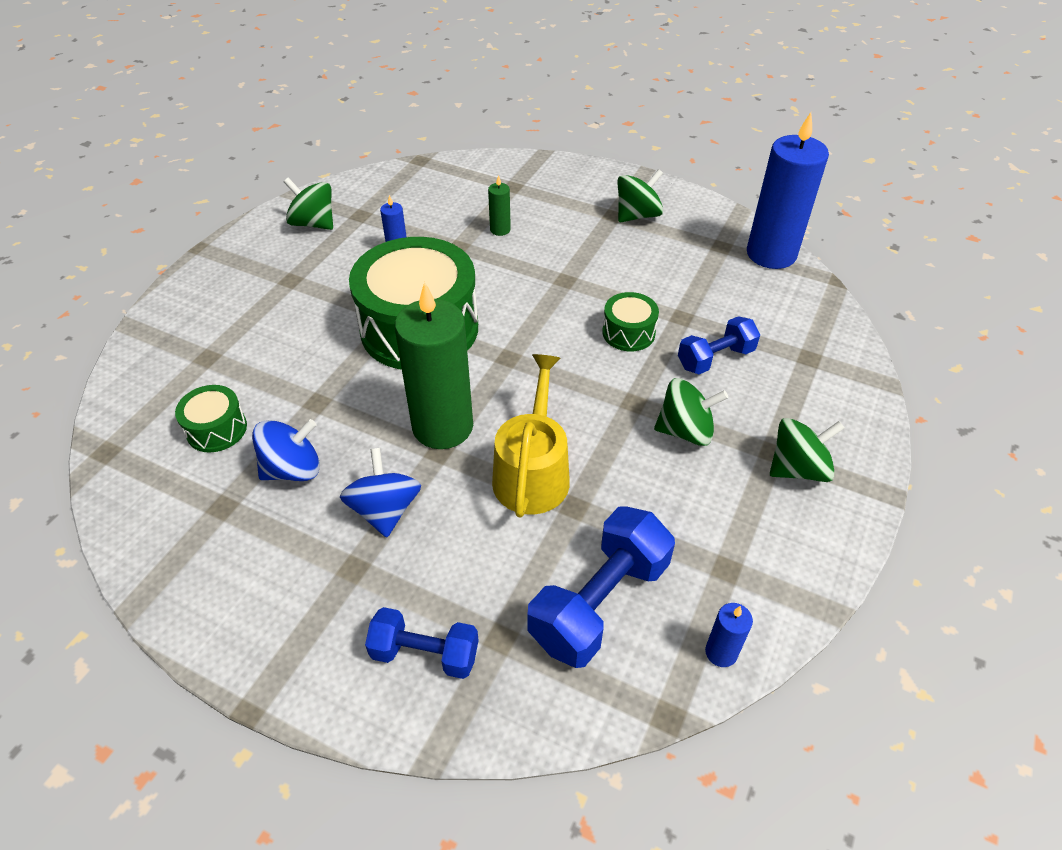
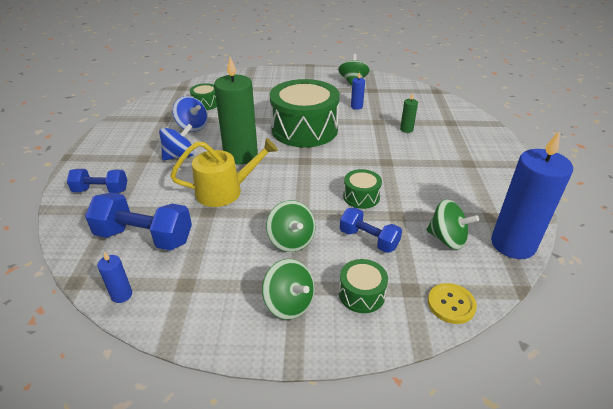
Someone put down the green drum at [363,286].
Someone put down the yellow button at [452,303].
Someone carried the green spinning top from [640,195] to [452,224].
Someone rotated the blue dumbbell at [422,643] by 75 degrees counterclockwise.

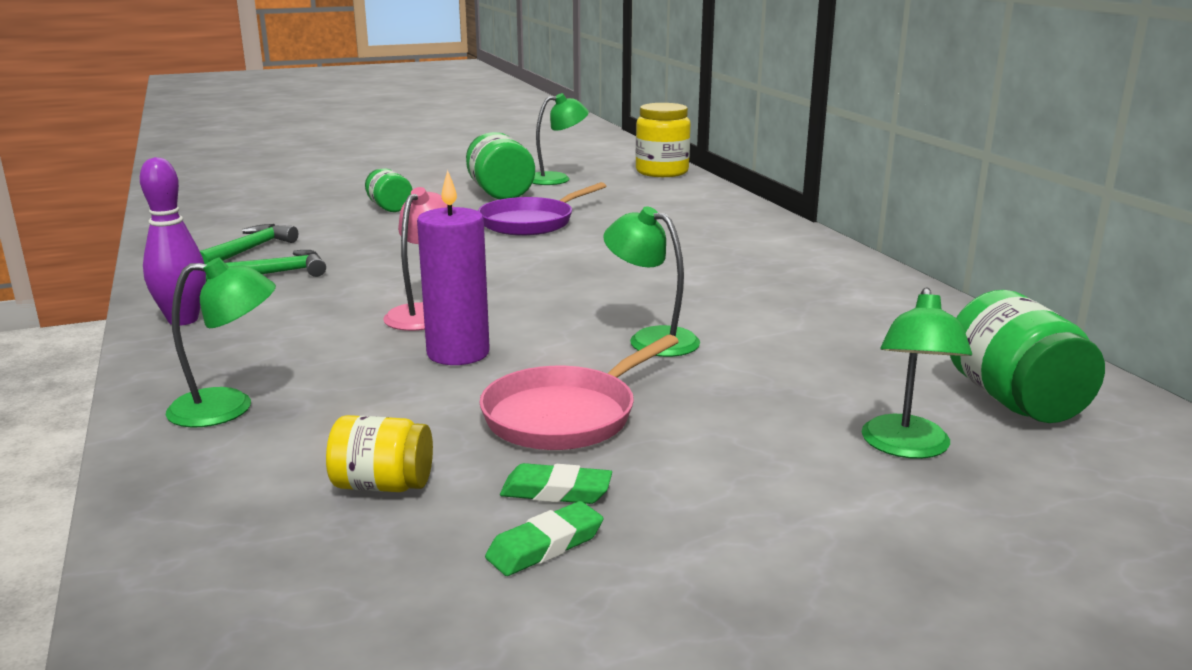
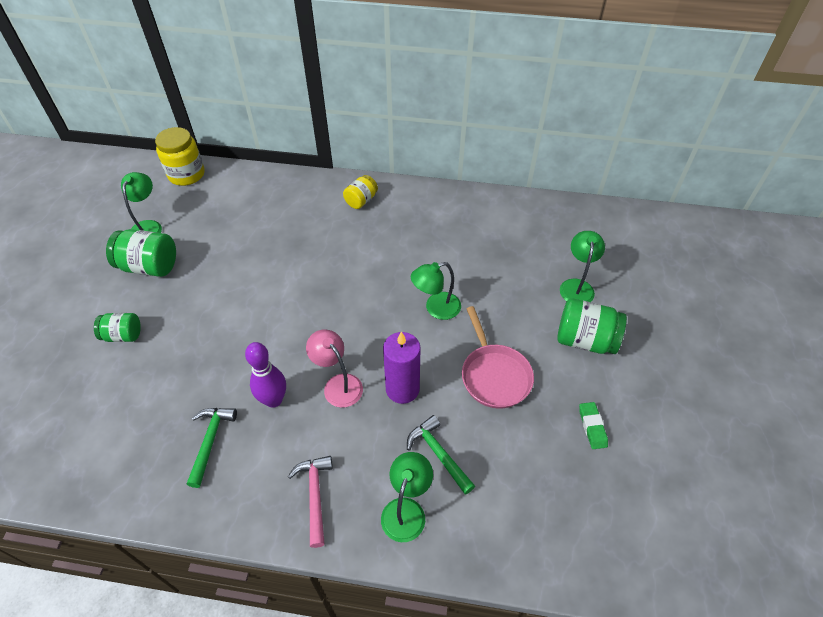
Someone took away the purple pan at [542,209].
Someone took away the green eraser at [556,483].
Someone put down the pink hammer at [310,502].
Someone carried the purple bowling pin from [173,241] to [265,375].
Someone carried the green hammer from [249,244] to [441,455].
Someone carried the yellow jar from [379,453] to [360,192].
Someone carried the green jar from [1027,356] to [592,326].
Someone rotated the green lamp at [917,373] by 120 degrees counterclockwise.

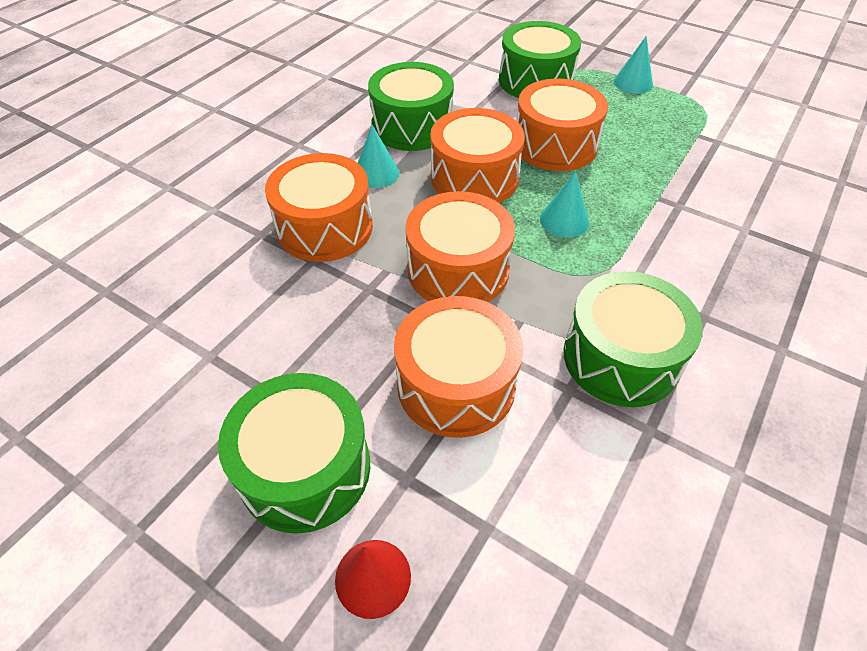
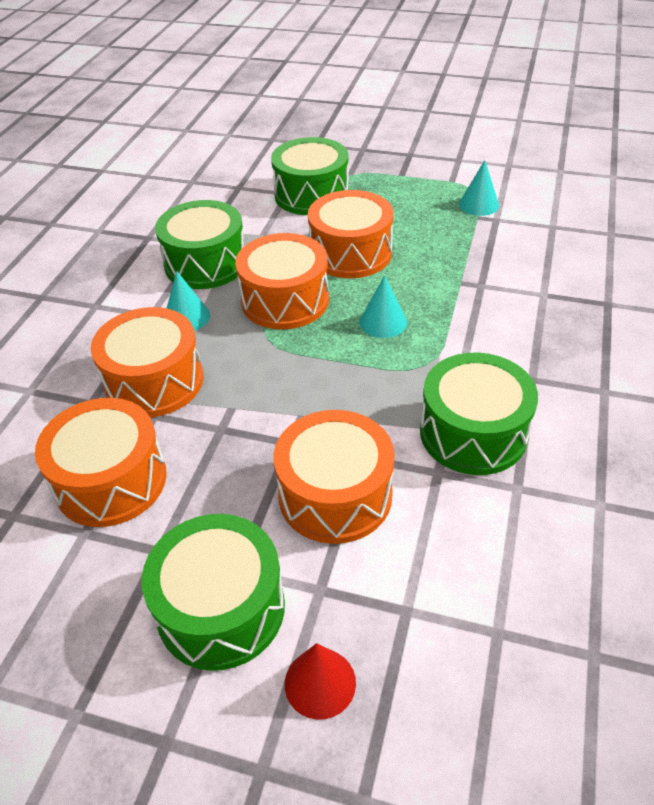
Someone carried the orange drum from [460,246] to [101,462].
Someone carried the turquoise cone from [633,65] to [479,188].

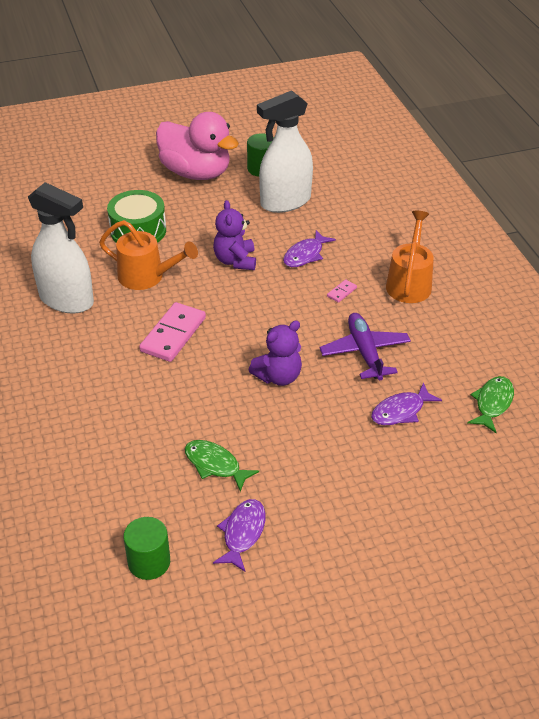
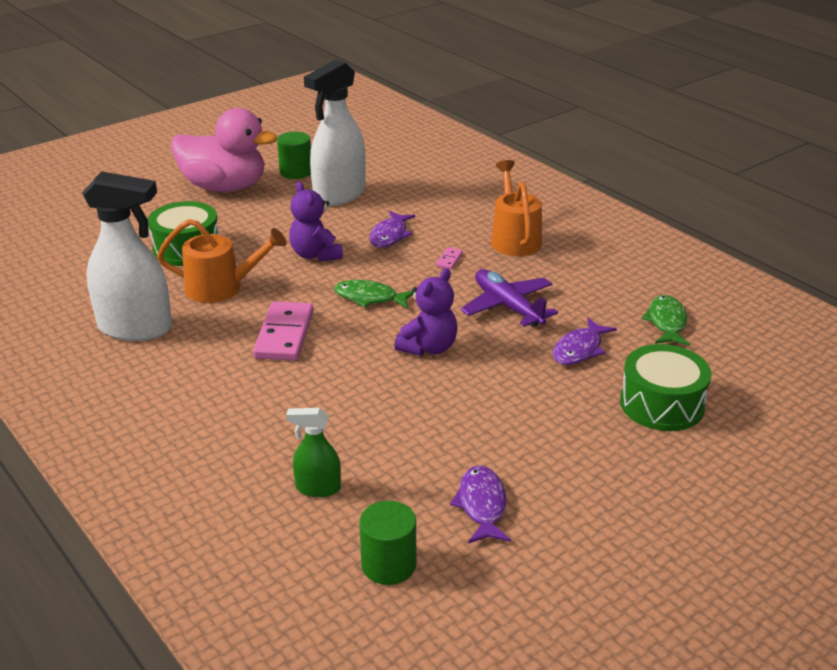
Someone put down the green spray bottle at [313,452].
Someone put down the green drum at [666,387].
Someone carried the green fish from [222,466] to [374,294].

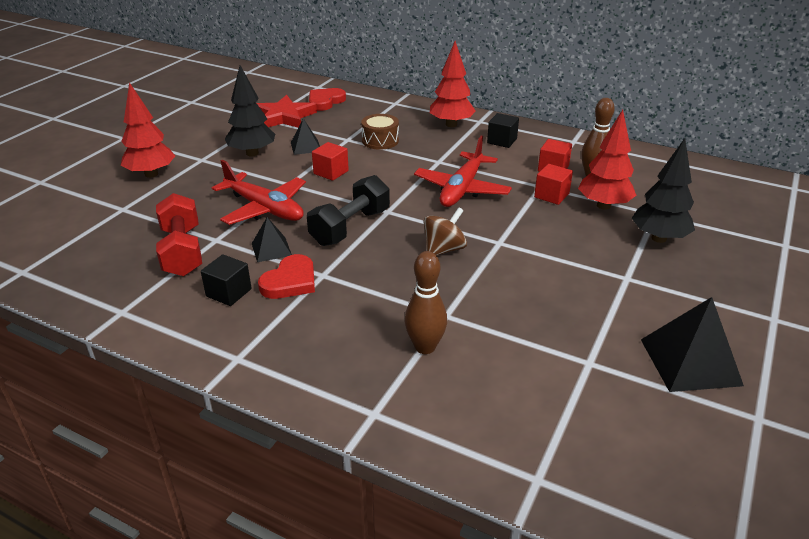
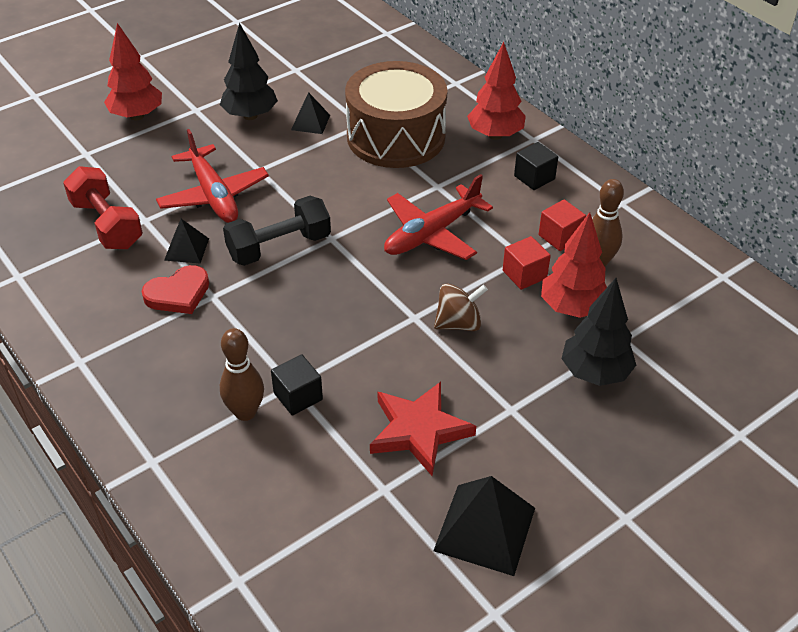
Someone took away the red heart at [327,99].
Someone took away the red cube at [330,161].
Someone carried the black cube from [226,280] to [297,385].
Someone carried the red star from [287,111] to [423,429].
Someone carried the brown spinning top from [445,231] to [461,307].
Someone rotated the red dumbbell at [179,234] by 45 degrees counterclockwise.
Someone scaled the brown drum at [380,132] by 2.20.

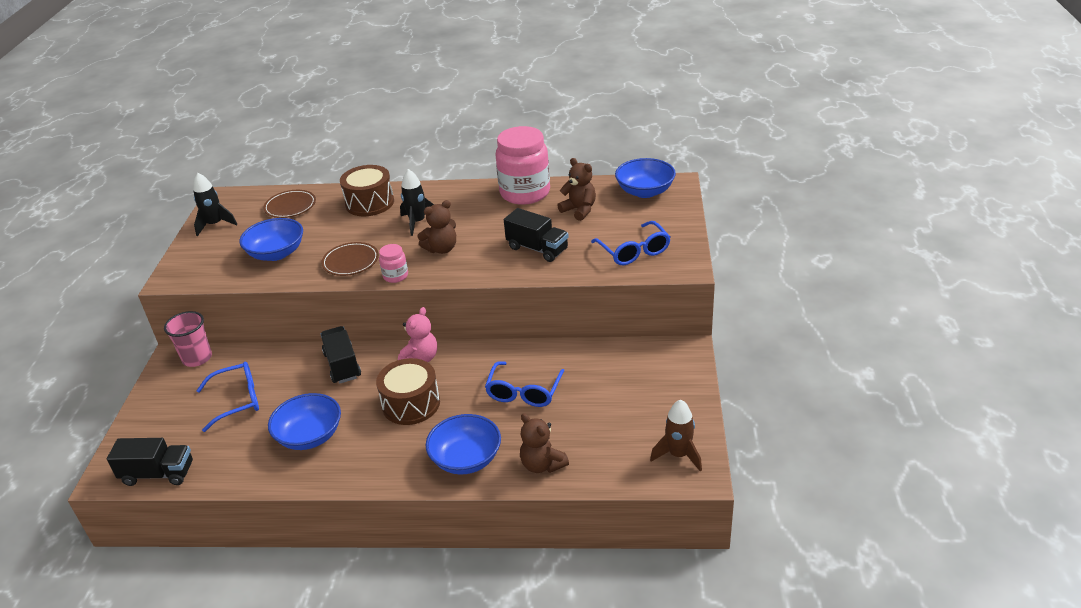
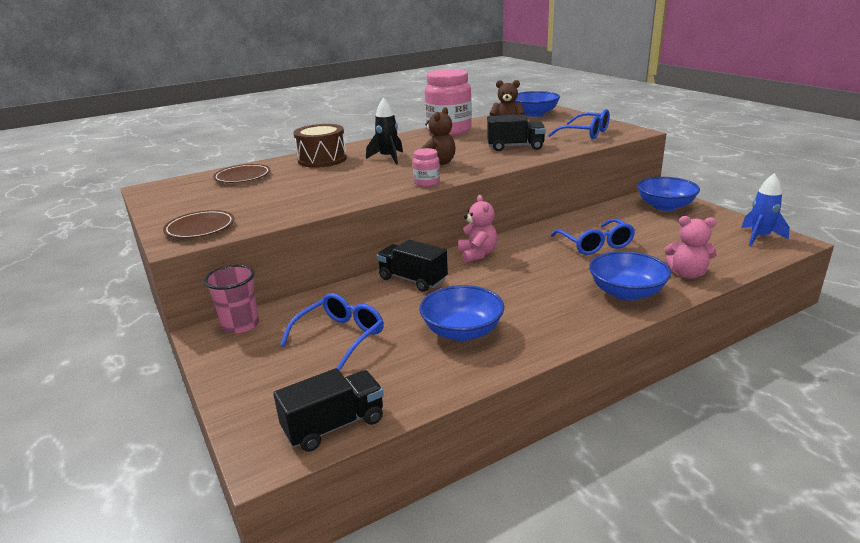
Someone took away the black rocket at [215,204].
Someone took away the brown drum at [408,391].
Someone carried the blue bowl from [271,239] to [668,194].
Someone carried the brown plate from [350,259] to [198,224].
Someone repainted the brown teddy bear at [544,443], which became the pink teddy bear at [690,247].
Someone repainted the brown rocket at [676,435], which became the blue rocket at [765,209].

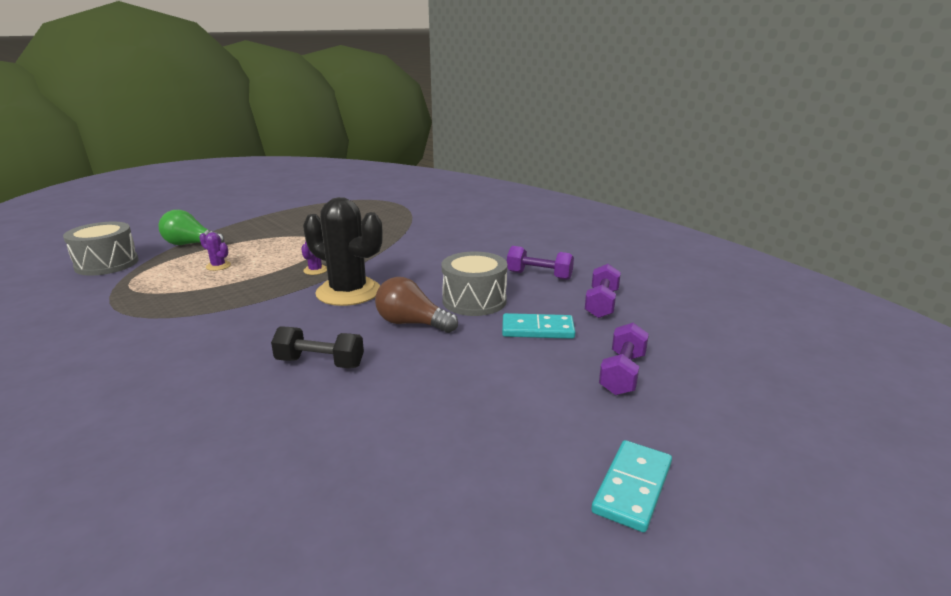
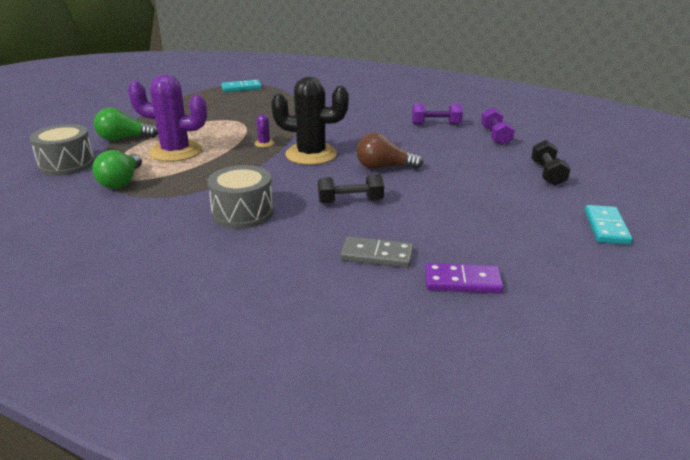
Someone put down the green light bulb at [117,169].
Someone put down the grey domino at [376,252].
Someone put down the purple domino at [464,278].
Someone carried the grey drum from [475,283] to [240,197].
Someone carried the turquoise domino from [538,326] to [241,86].
Someone repainted the purple dumbbell at [624,359], which became the black dumbbell at [551,163].
Someone scaled the purple cactus at [215,251] by 2.47.

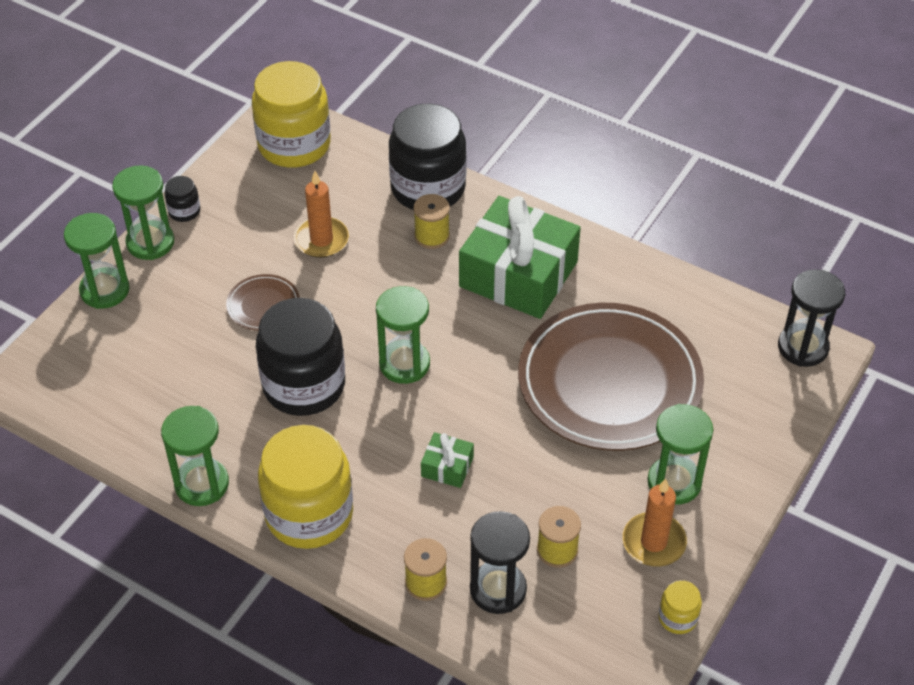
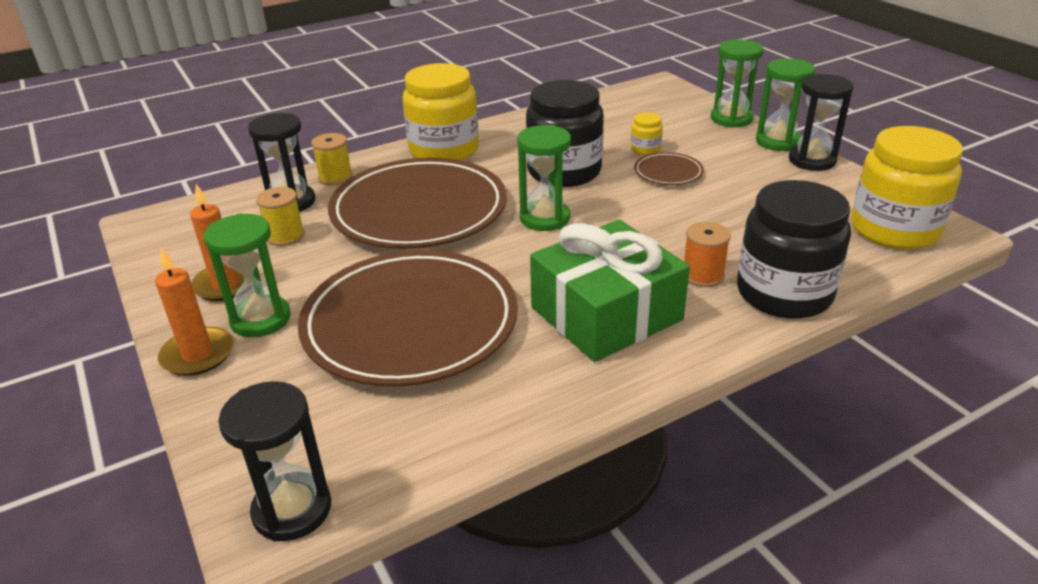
Someone took away the green hourglass at [195,456].
Someone carried the orange candle from [321,214] to [194,312].
Someone carried the yellow jar from [680,607] to [646,133].
Someone swapped the black jar at [182,199] for the black hourglass at [821,122].
Someone swapped the green gift at [447,460] for the brown plate at [417,203].
Someone repainted the yellow spool at [431,221], which became the orange spool at [707,254].

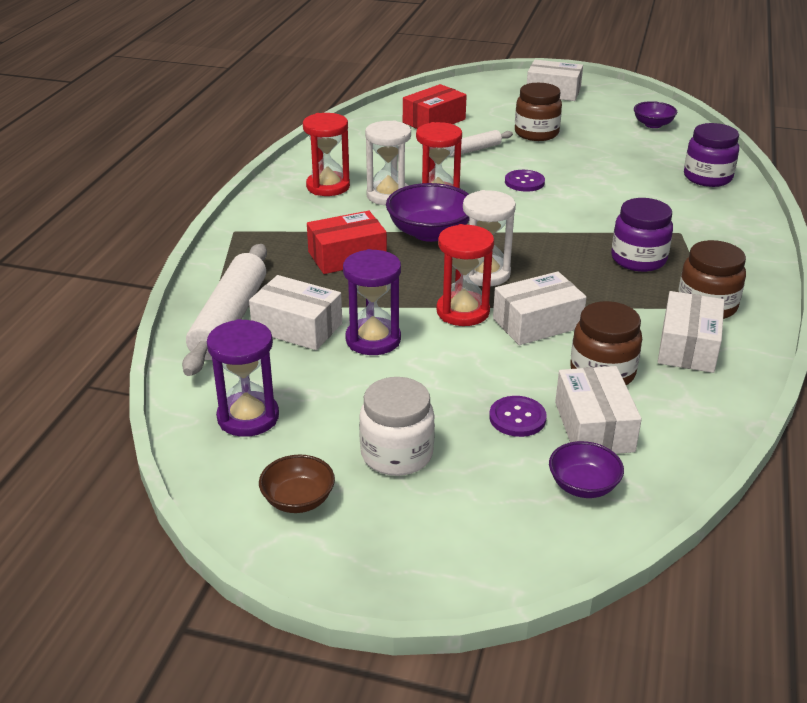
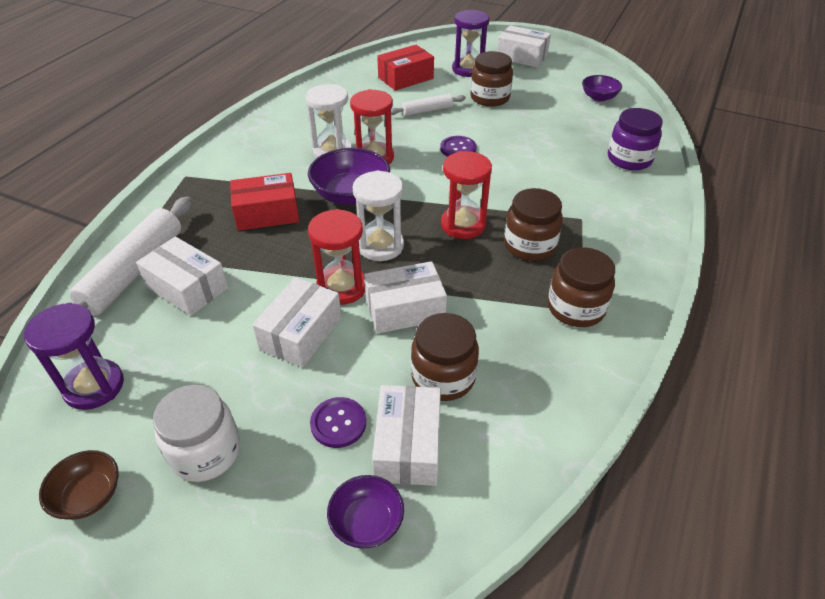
Someone carried the red hourglass from [326,154] to [466,195].
Someone carried the purple hourglass from [372,302] to [470,43].
Someone carried the white box from [691,332] to [297,322].
Someone repainted the purple jar at [642,235], which became the brown jar at [533,224].

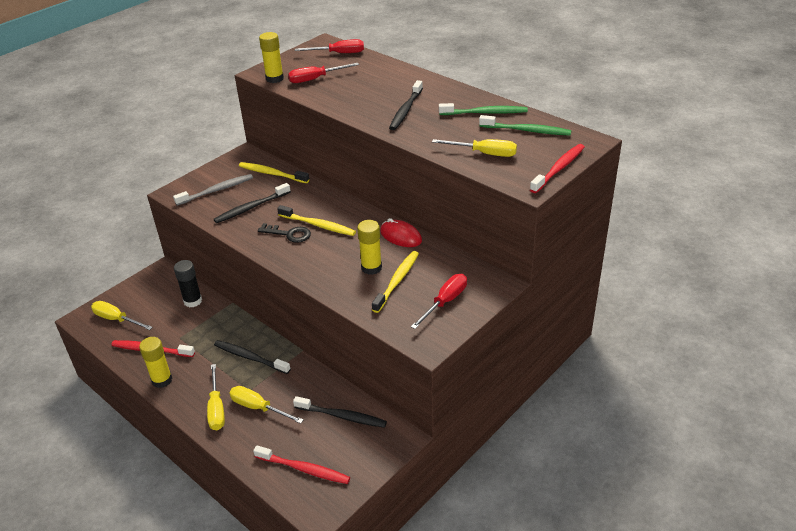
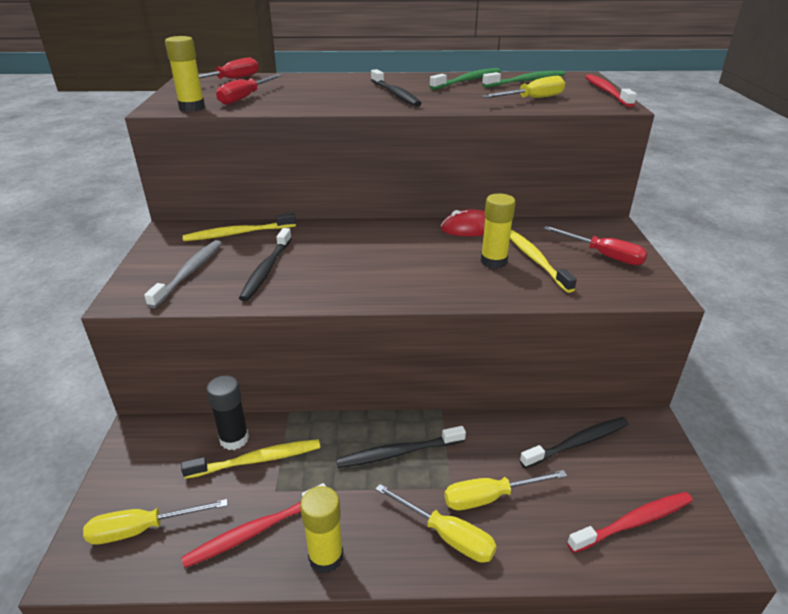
Someone took away the black key at [284,233].
Someone carried the yellow toothbrush from [316,220] to [250,459].
Someone rotated the red screwdriver at [439,301] by 135 degrees clockwise.

